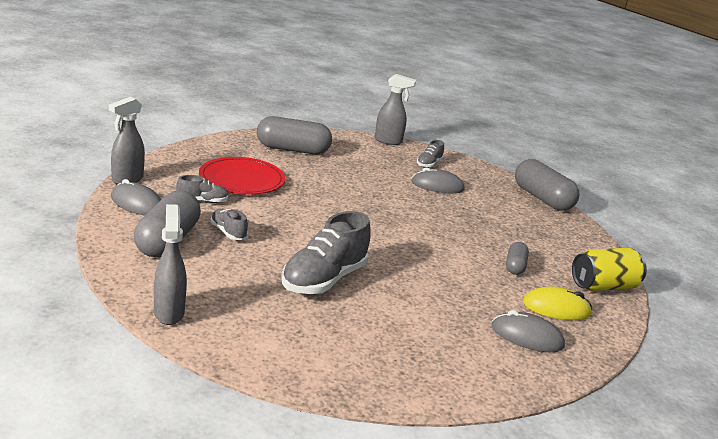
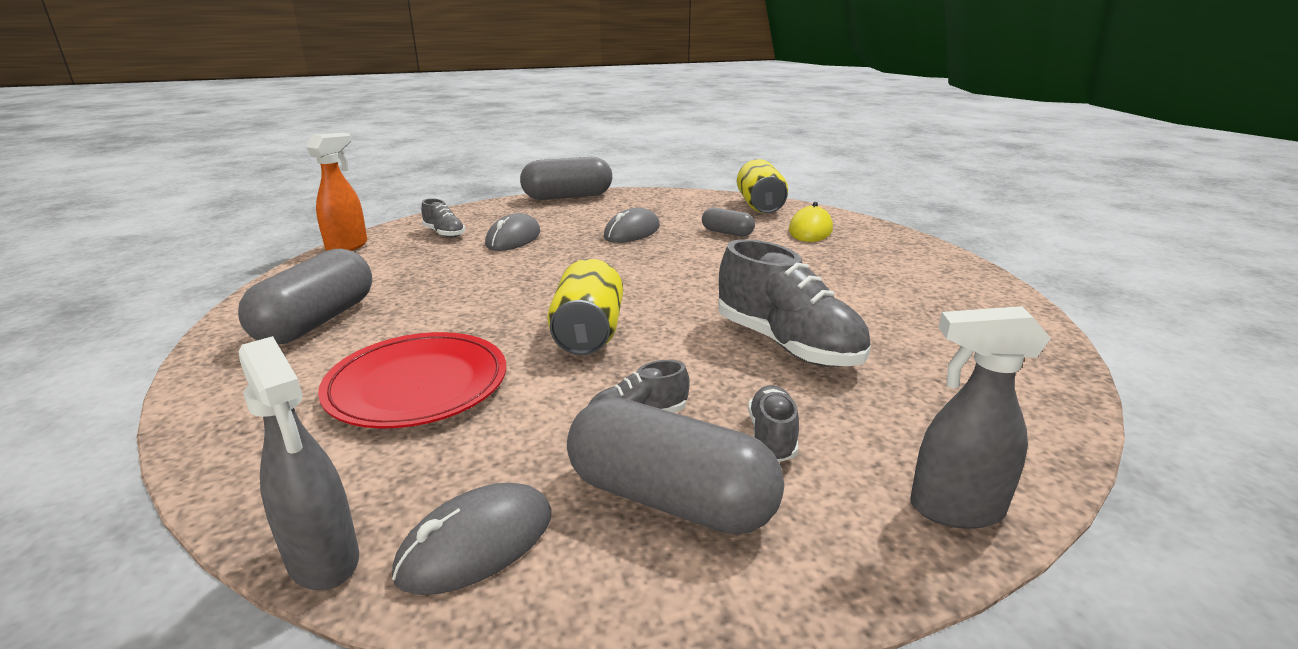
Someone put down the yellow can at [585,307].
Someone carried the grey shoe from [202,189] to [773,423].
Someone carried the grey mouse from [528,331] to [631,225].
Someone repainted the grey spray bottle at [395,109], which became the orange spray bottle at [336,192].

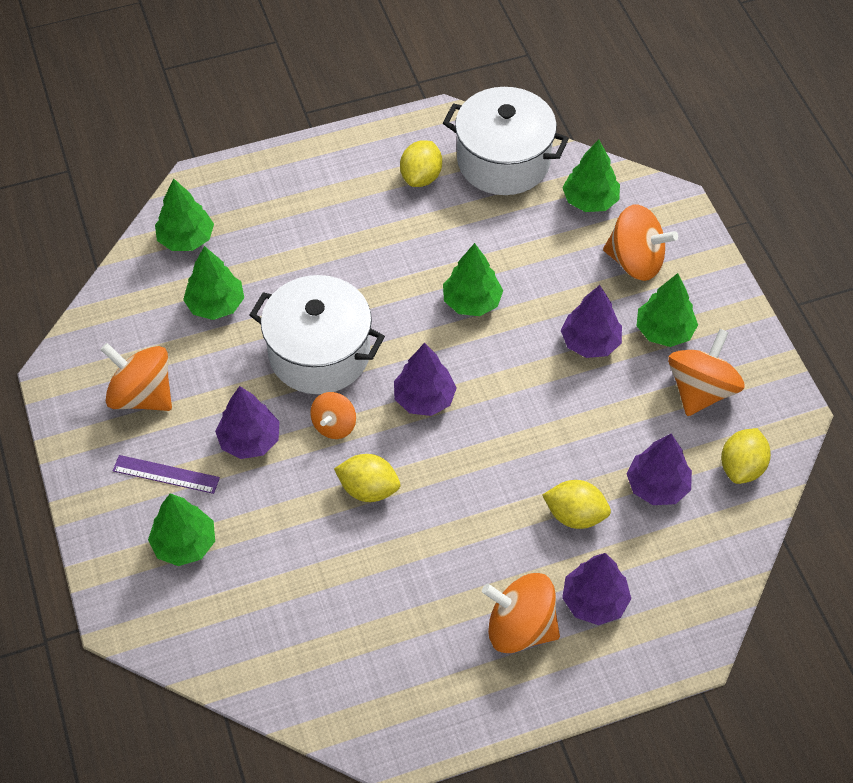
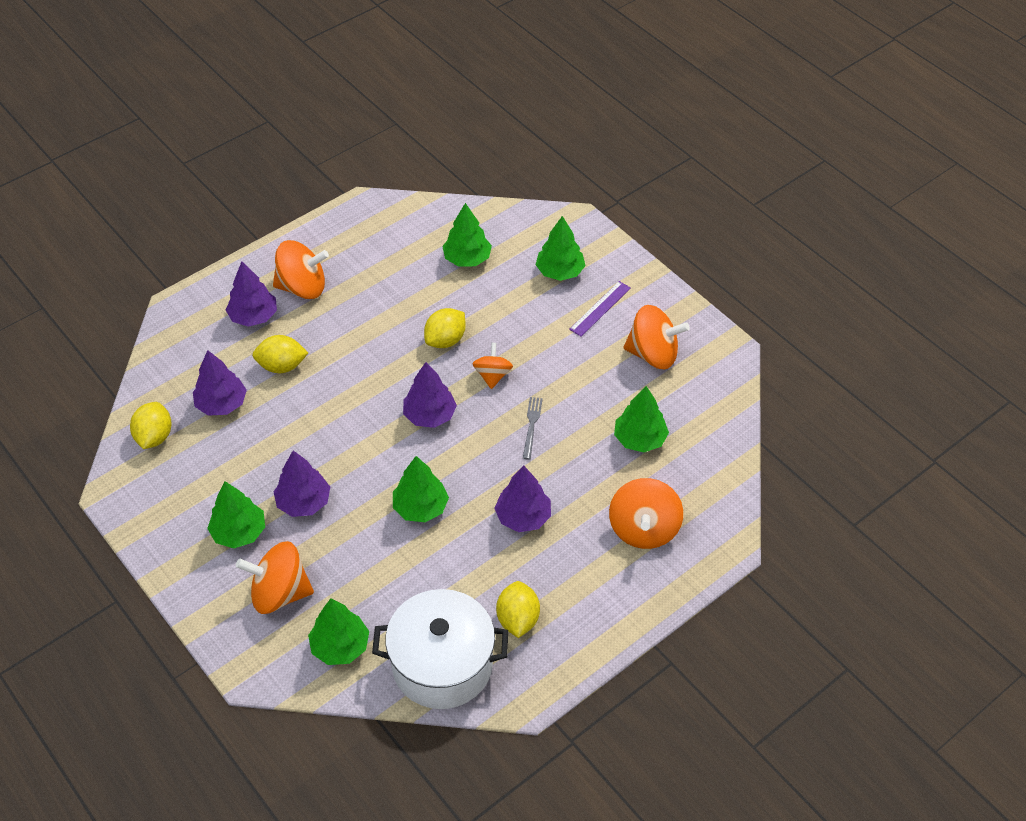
Someone carried the green tree from [184,215] to [467,235].
Someone carried the purple tree from [247,422] to [522,499].
Someone carried the orange spinning top from [706,372] to [646,513].
Someone swapped the white pot at [317,334] for the grey fork at [533,428].
Someone rotated the purple ruler at [166,474] by 45 degrees counterclockwise.
Someone rotated the yellow lemon at [367,478] by 45 degrees counterclockwise.

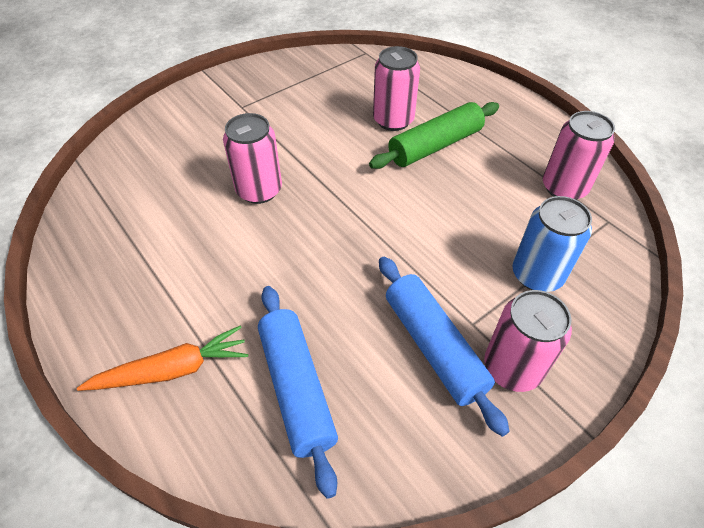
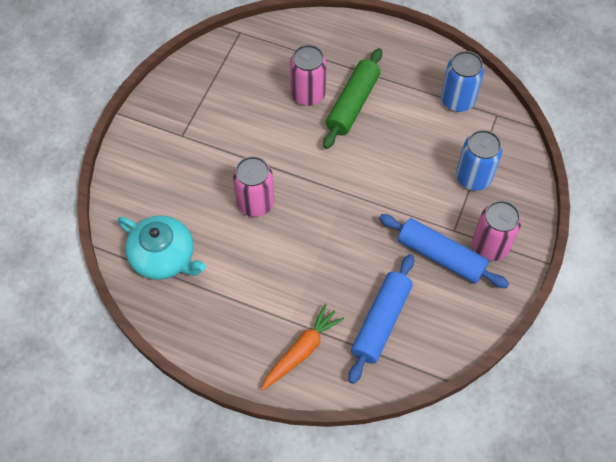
Someone put down the turquoise teapot at [162,247].
Someone repainted the pink can at [579,155], which became the blue can at [462,81].
Someone rotated the blue rolling pin at [298,392] by 75 degrees clockwise.

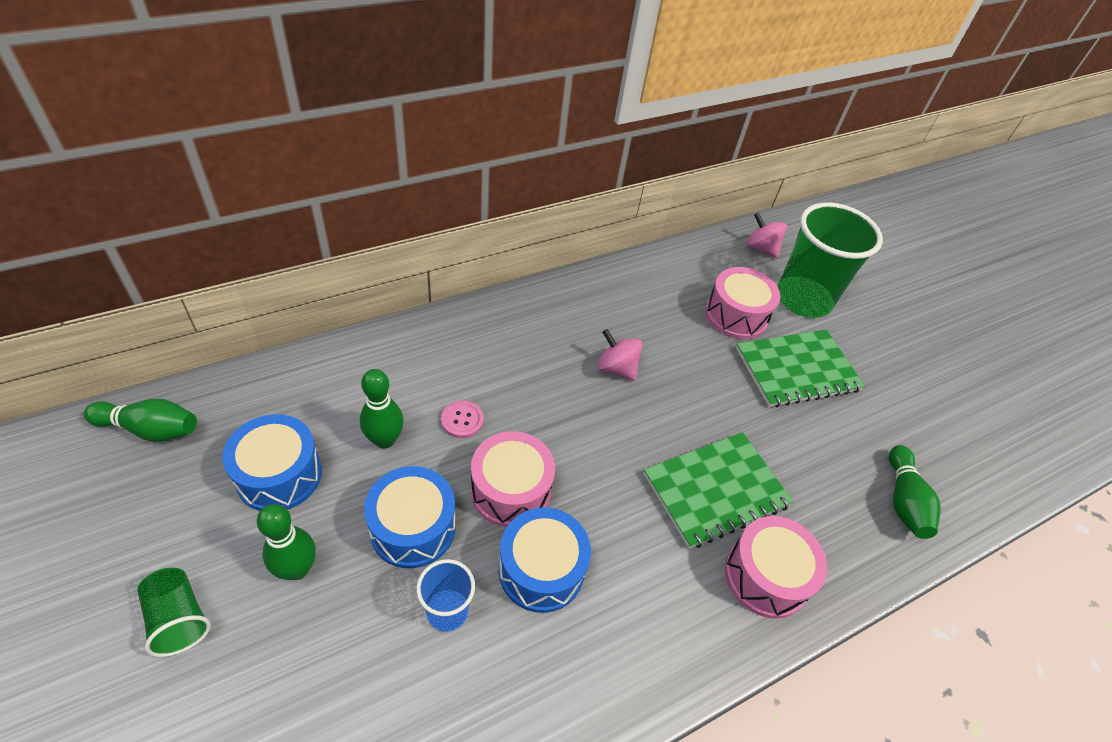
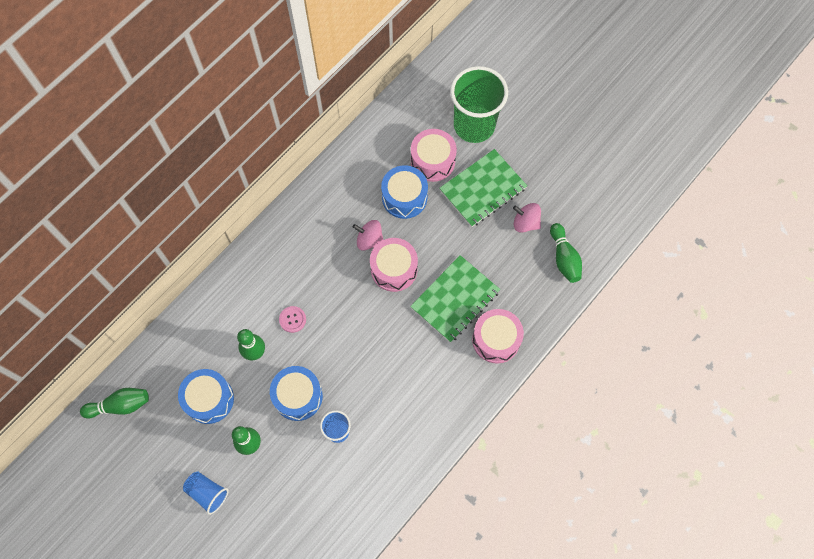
Someone carried the pink drum from [513,479] to [394,265].
Someone carried the blue drum from [545,560] to [404,192].
Someone carried the pink spinning top from [766,235] to [527,218].
Someone repainted the green cup at [174,612], which became the blue cup at [206,493].

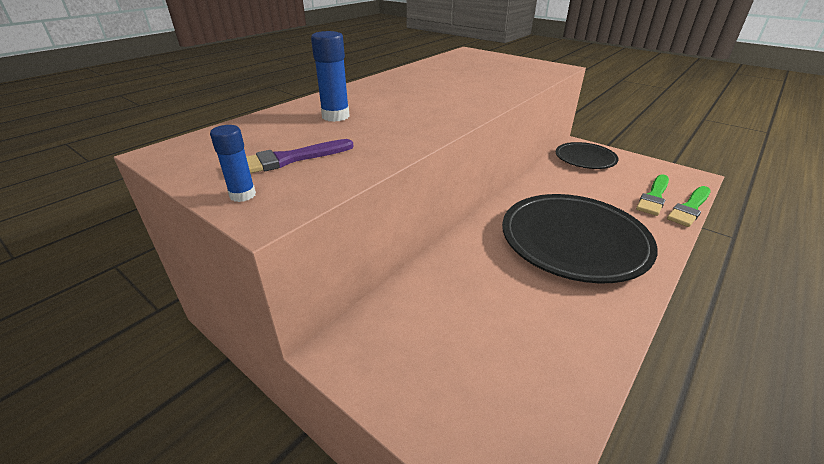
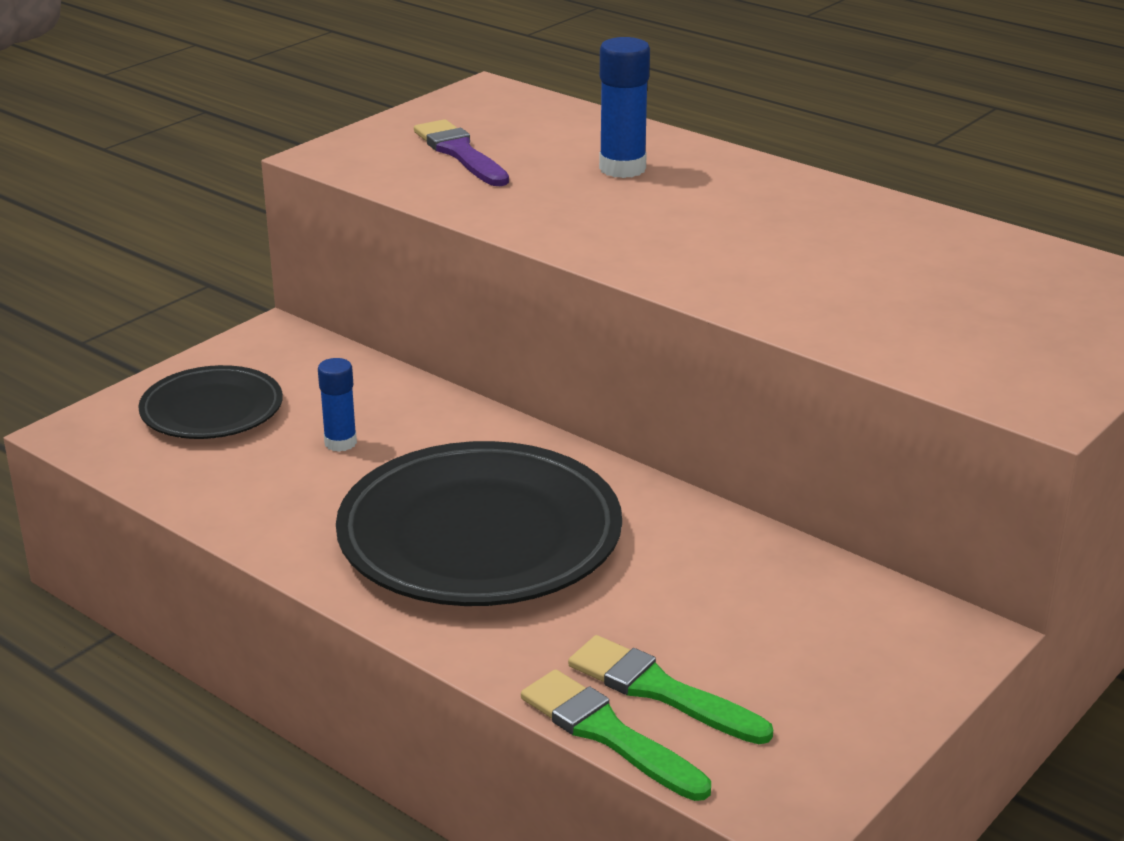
Someone carried the blue glue stick from [233,163] to [337,405].
Someone carried the black plate from [587,155] to [210,402].

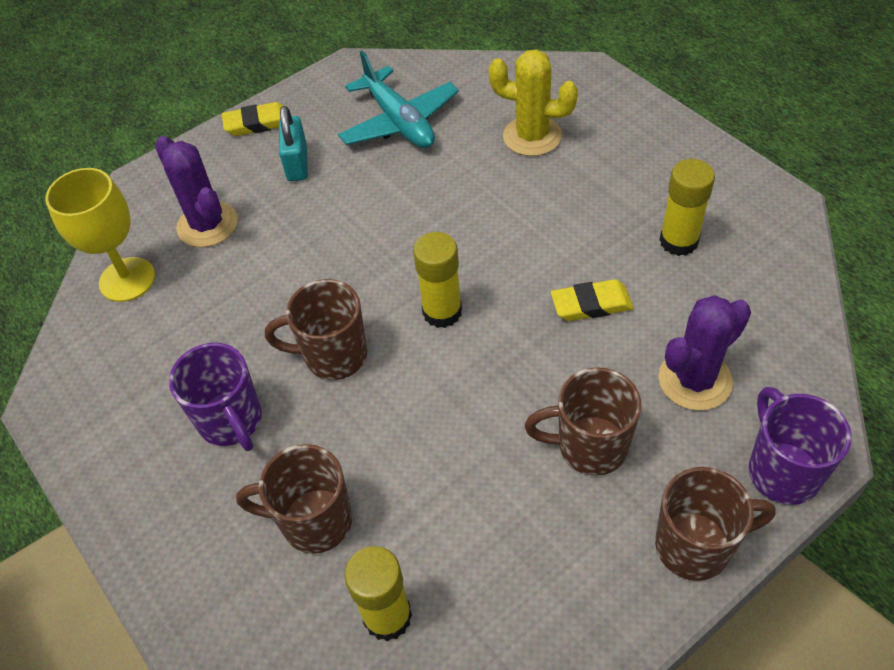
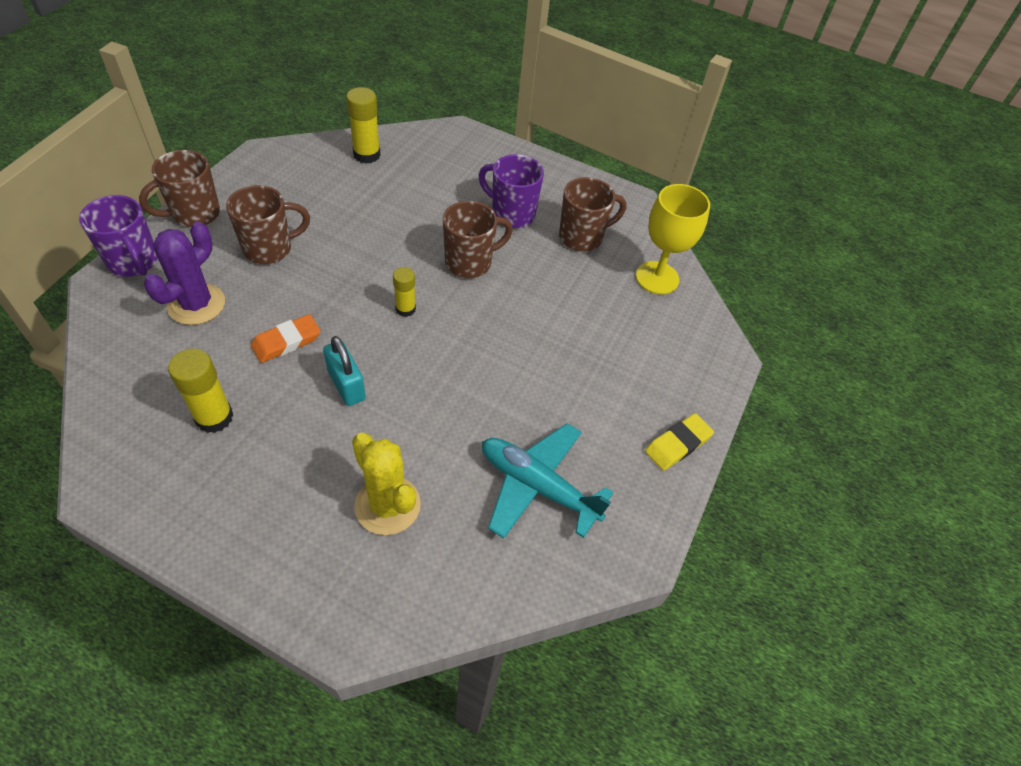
Someone took away the purple cactus at [196,191].
Someone carried the brown mug from [294,499] to [592,214].
Someone carried the turquoise padlock from [293,143] to [344,371].
Someone repainted the yellow eraser at [592,300], which became the orange eraser at [286,338].
Someone rotated the yellow cactus at [533,102] by 60 degrees clockwise.
Someone scaled the yellow glue stick at [437,280] by 0.63.

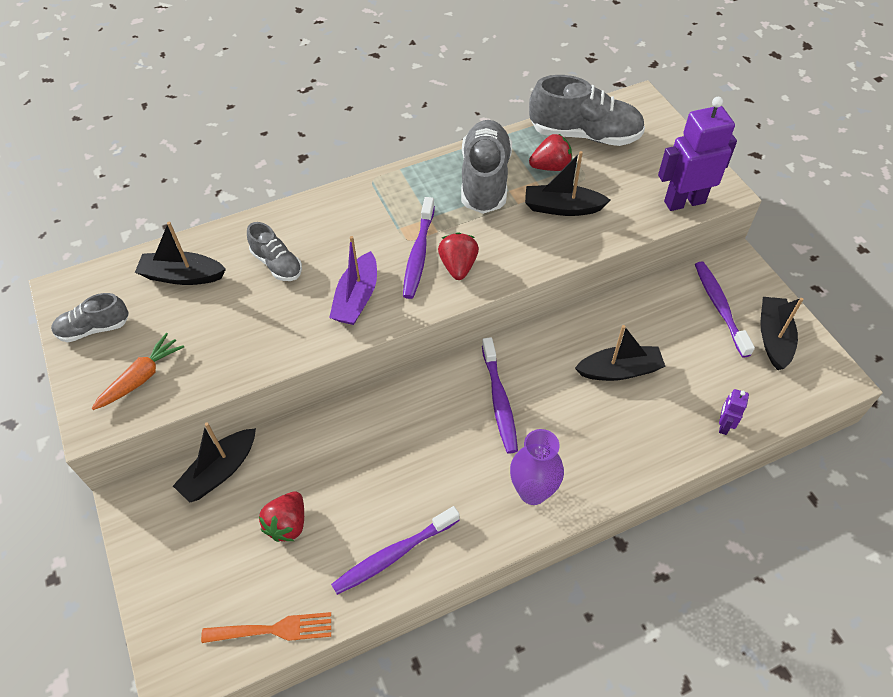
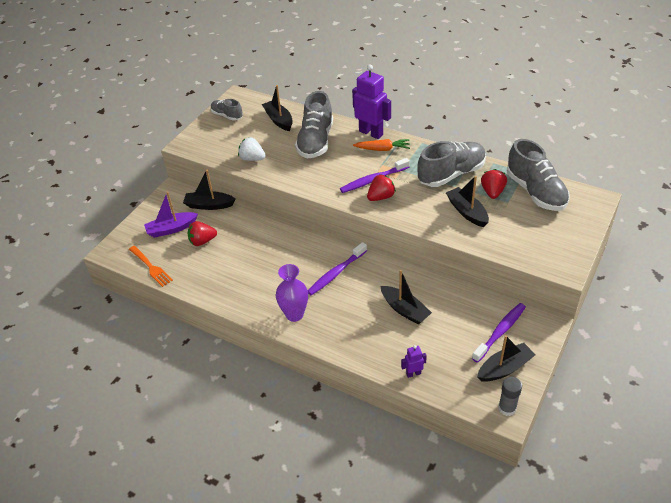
Someone took away the purple toothbrush at [395,550].
Someone put down the white strawberry at [252,149].
Someone put down the grey glue stick at [510,396].
Someone carried the orange carrot from [137,371] to [381,145].
Someone carried the purple boat from [353,280] to [171,214].
Someone carried the purple robot from [697,154] to [371,101].
Someone rotated the red strawberry at [550,152] by 120 degrees counterclockwise.
Someone scaled the grey shoe at [274,251] by 1.81.

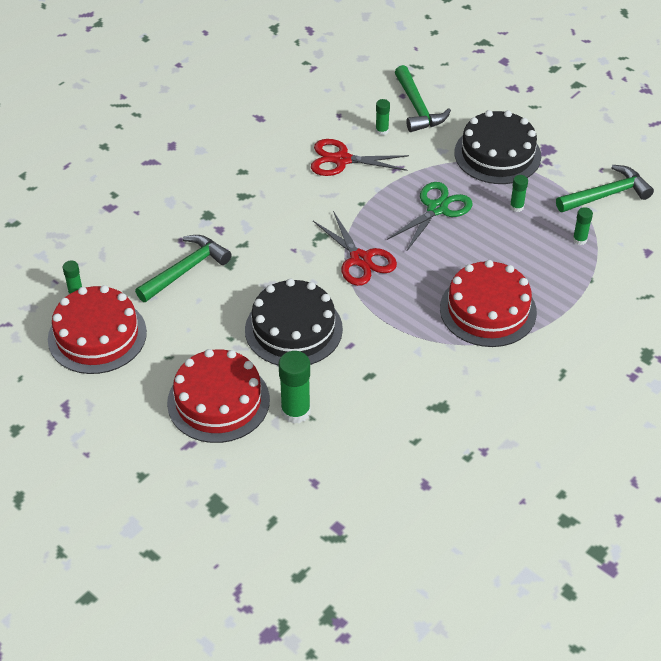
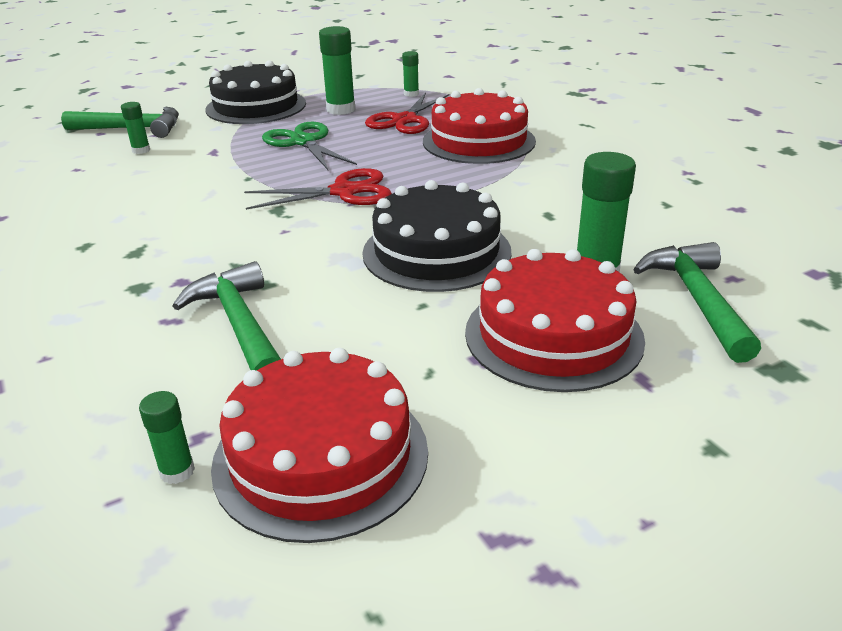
Someone carried the red scissors from [360,157] to [407,113].
Someone carried the green hammer from [605,188] to [697,302].
Someone scaled the green glue stick at [519,193] by 1.83.

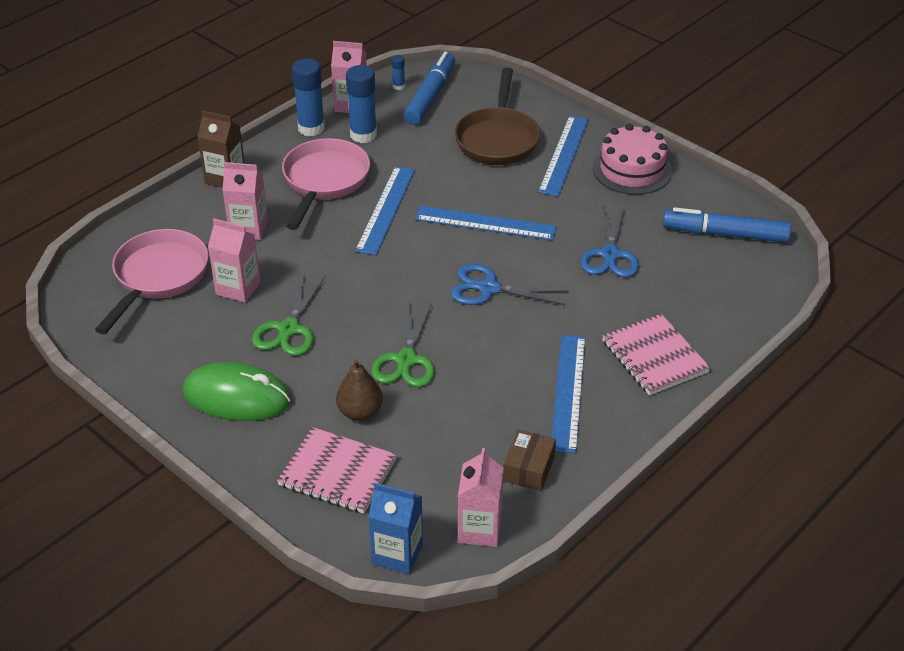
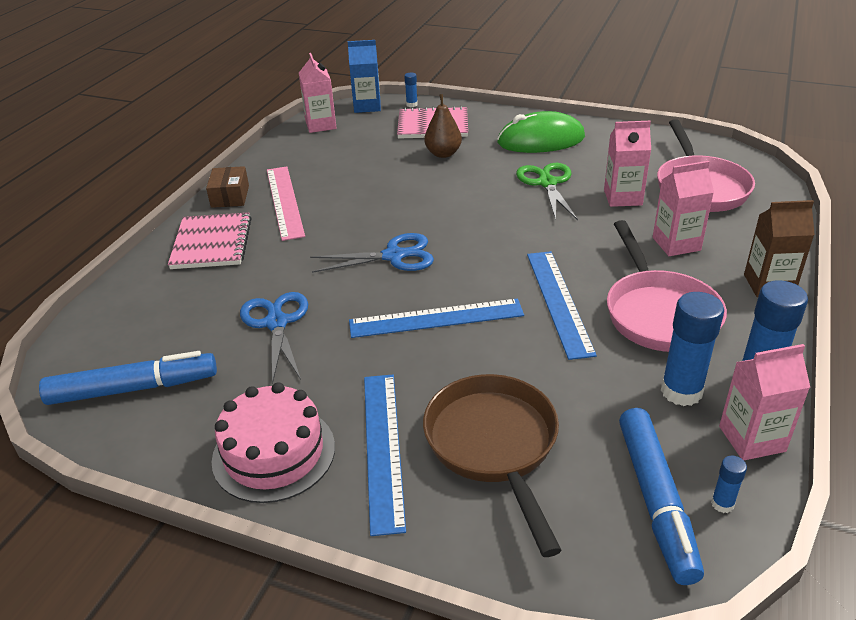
Someone took away the green scissors at [403,345].
Someone put down the blue glue stick at [411,90].
Someone carried the brown box from [529,460] to [227,187].
Someone repainted the blue ruler at [568,394], which became the pink ruler at [286,203].
Someone rotated the pink notebook at [656,354] by 45 degrees clockwise.

